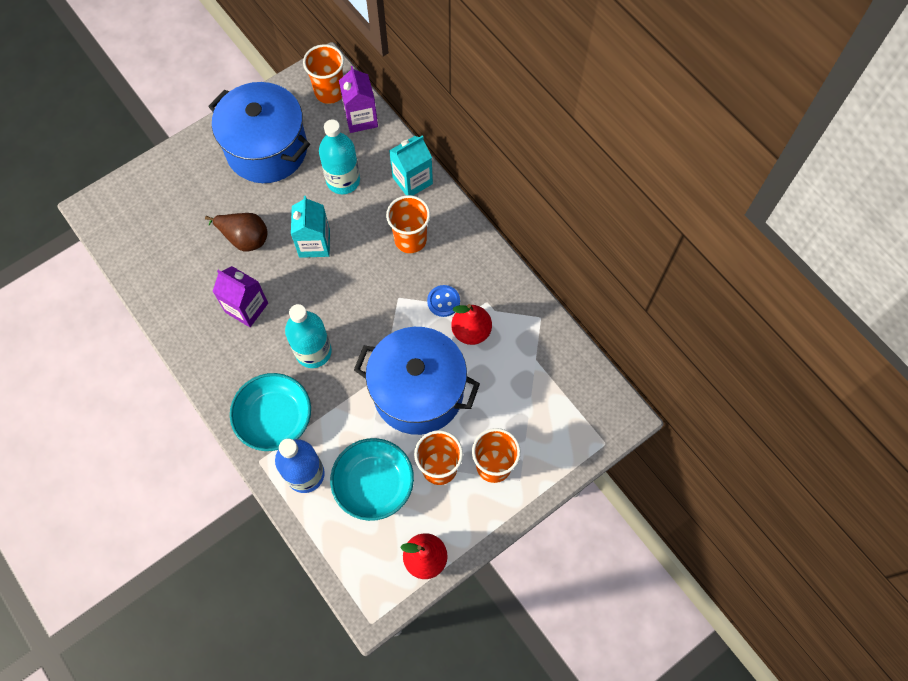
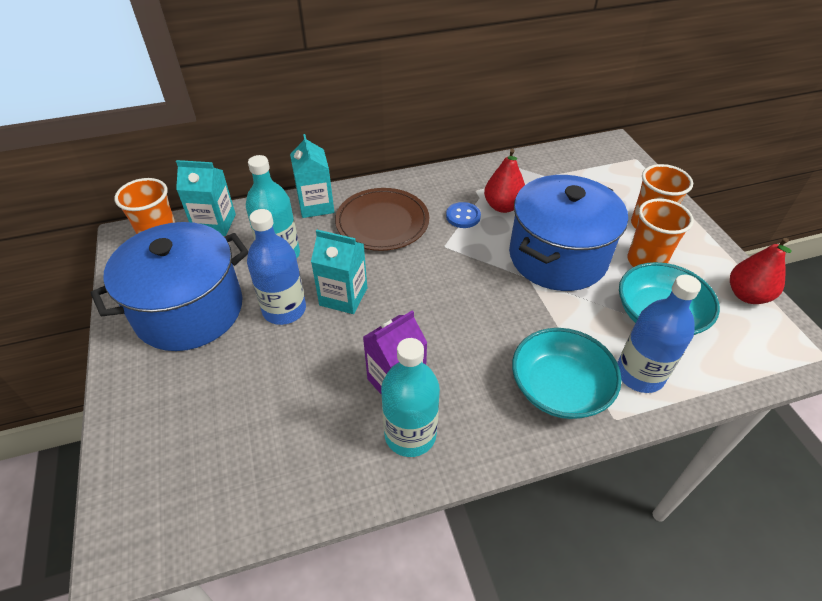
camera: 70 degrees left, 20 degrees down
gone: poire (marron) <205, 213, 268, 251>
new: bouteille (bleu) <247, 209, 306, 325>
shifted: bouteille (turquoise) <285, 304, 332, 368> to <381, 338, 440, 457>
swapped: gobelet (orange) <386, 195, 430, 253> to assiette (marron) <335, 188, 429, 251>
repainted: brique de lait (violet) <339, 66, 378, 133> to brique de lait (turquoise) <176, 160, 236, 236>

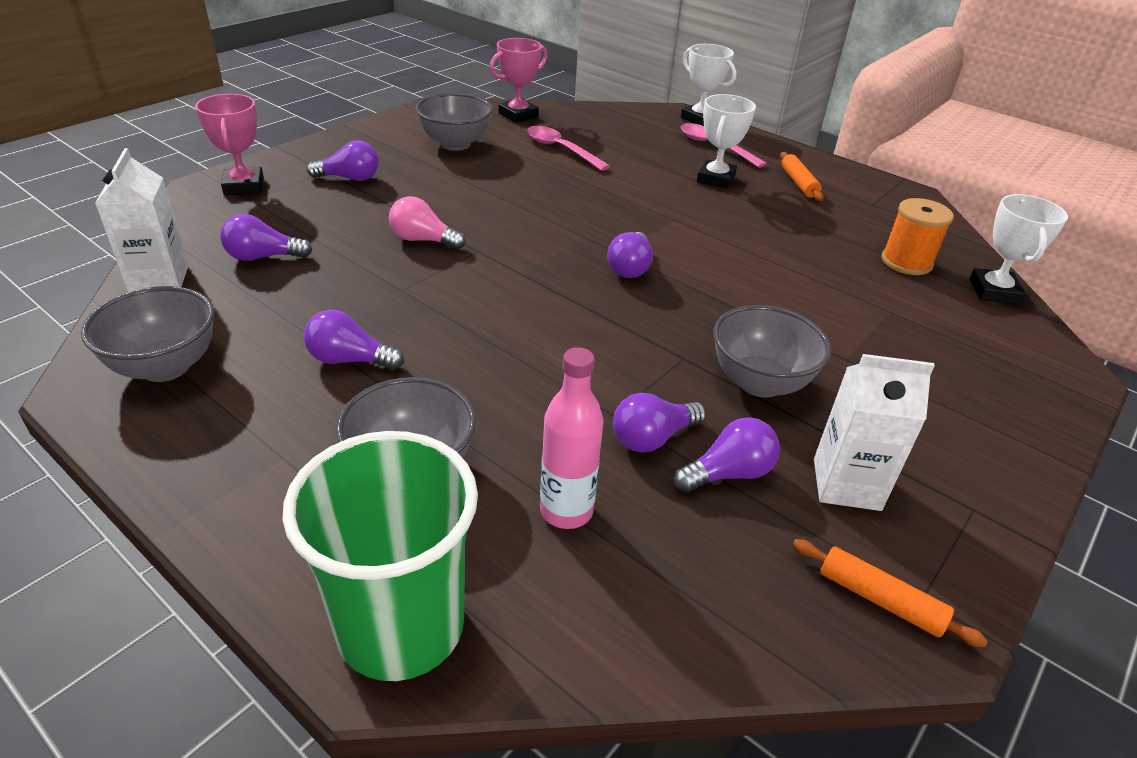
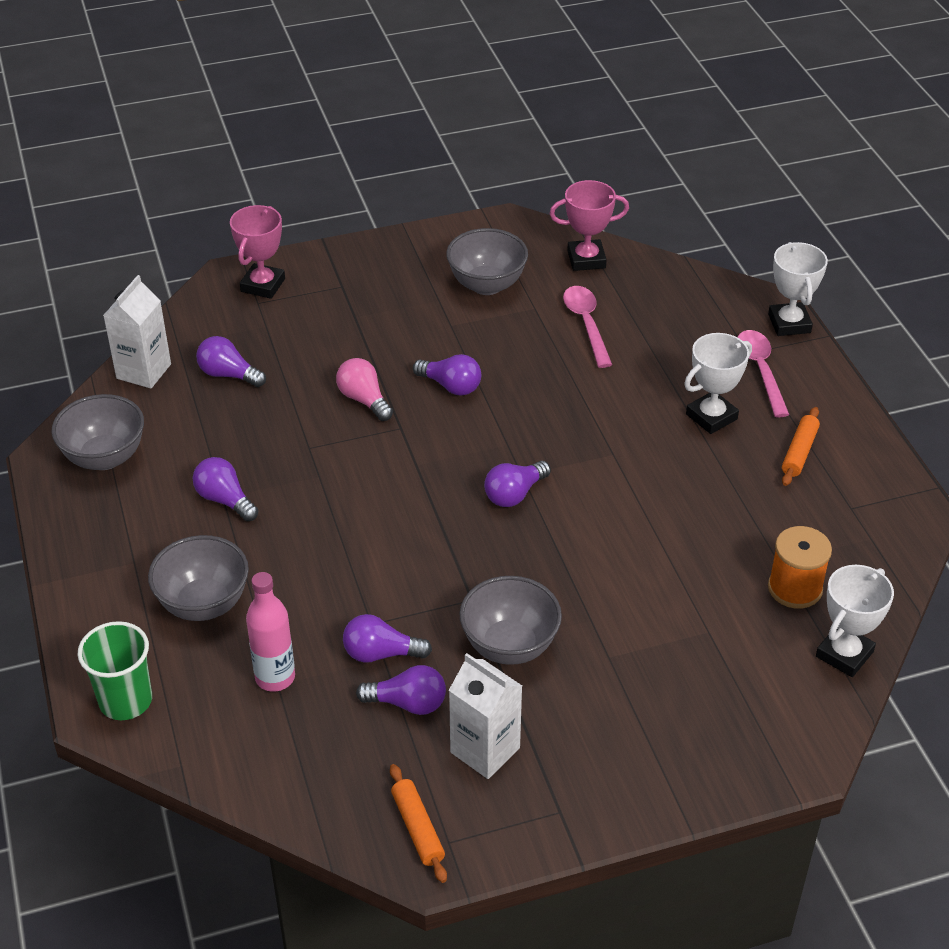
camera: 35 degrees right, 5 degrees up
shifted: ampoule (violet) <307, 140, 379, 181> to <413, 354, 481, 396>
scaled: gobelet (vert) <282, 431, 478, 681> = <78, 621, 152, 720> x0.65

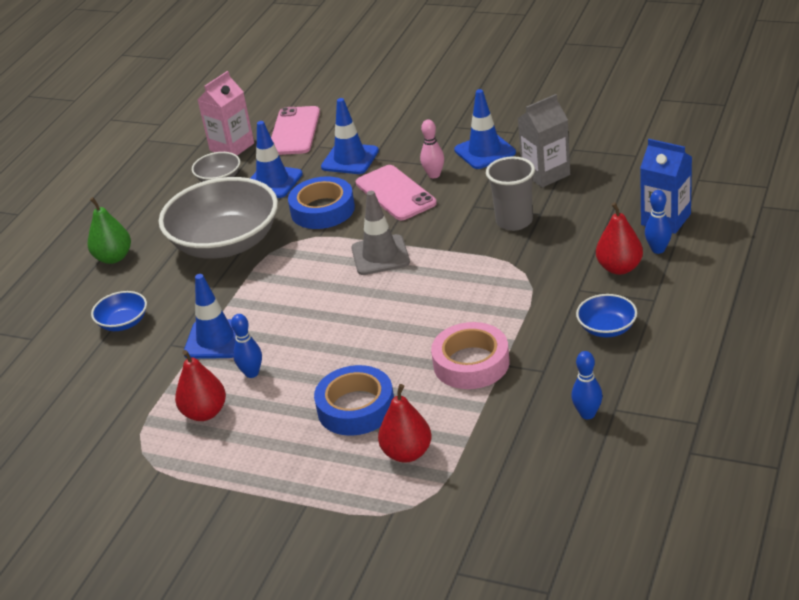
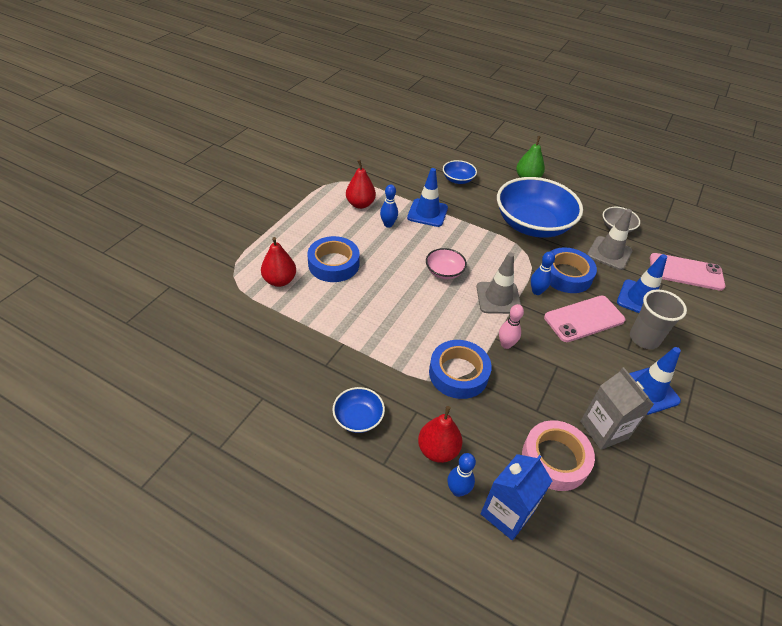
camera: 90 degrees right, 10 degrees up
gone: brique de lait (rose) <198, 71, 254, 155>
new: bol (rose) <426, 248, 467, 279>; ruban adhésif (bleu) <429, 340, 492, 399>
shifted: quille (rose) <420, 119, 444, 178> to <499, 304, 524, 349>; ruban adhésif (rose) <431, 322, 509, 389> to <522, 420, 595, 491>; gobelet (gris) <486, 156, 535, 231> to <630, 290, 687, 349>; quille (bleu) <571, 351, 603, 419> to <531, 252, 555, 295>
repainted: bol (gris) <159, 177, 278, 259> to bol (bleu) <497, 177, 583, 238>; cône de chantier (bleu) <250, 121, 303, 198> to cône de chantier (gris) <587, 209, 633, 270>

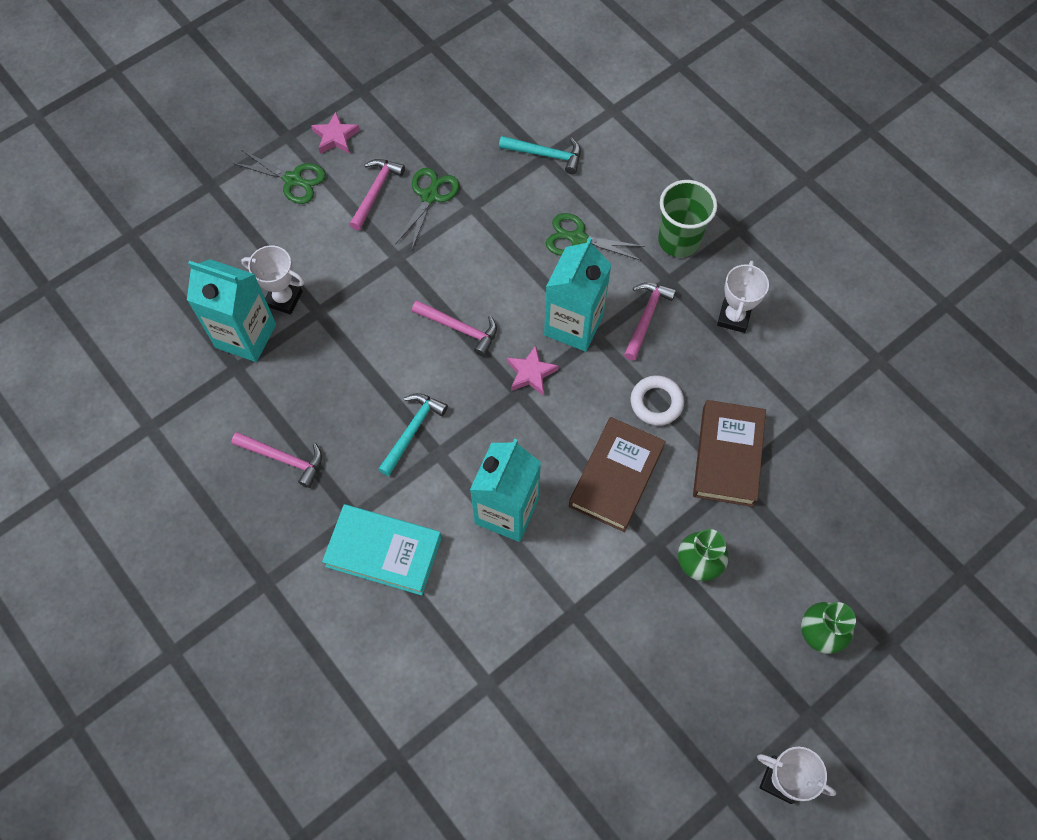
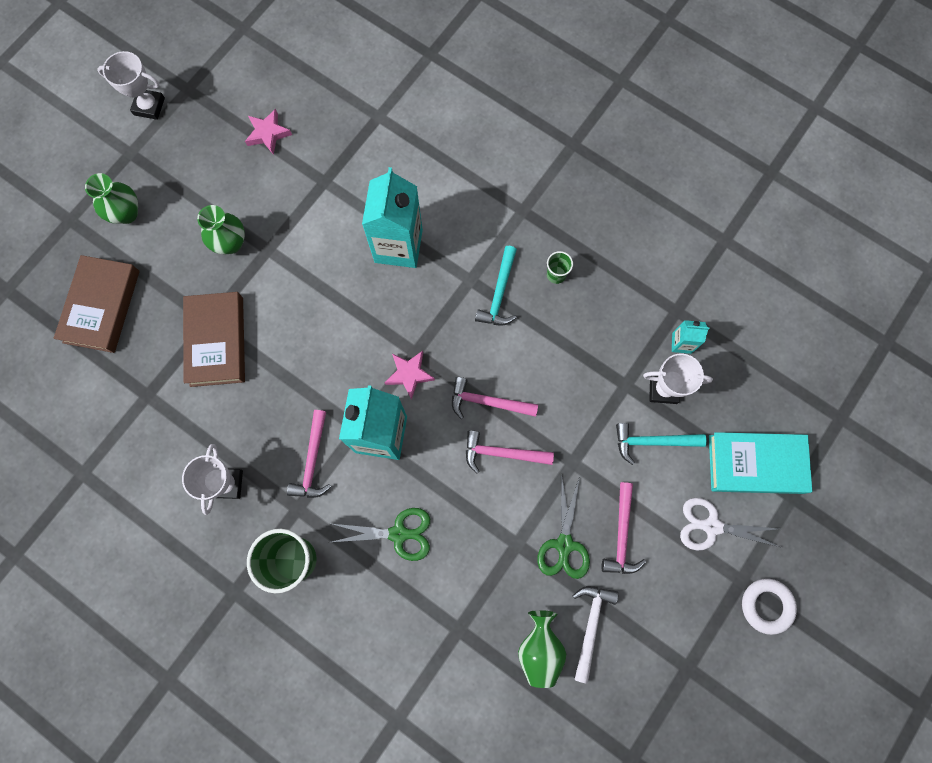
camera: 165 degrees right, 10 degrees up
new: vase (vert) <518, 610, 567, 688>; gobelet (vert) <547, 251, 573, 284>; marteau (blanc) <573, 586, 618, 684>
shifted: marteau (rose) <231, 432, 322, 488> to <466, 430, 554, 473>; étoile (rose) <311, 112, 360, 154> to <245, 109, 292, 155>; livre (turquoise) <322, 504, 442, 595> to <709, 432, 812, 494>; marteau (turquoise) <499, 136, 581, 174> to <616, 423, 707, 465>; livre (marron) <569, 417, 666, 532> to <54, 255, 140, 353>; anneau (blanc) <631, 375, 684, 426> to <742, 578, 797, 635>
repainted: ciseaux (vert) <233, 150, 326, 204> to ciseaux (blanc) <680, 498, 780, 550>
scaled: brique de lait (turquoise) <187, 259, 276, 362> = <672, 320, 710, 354> x0.46

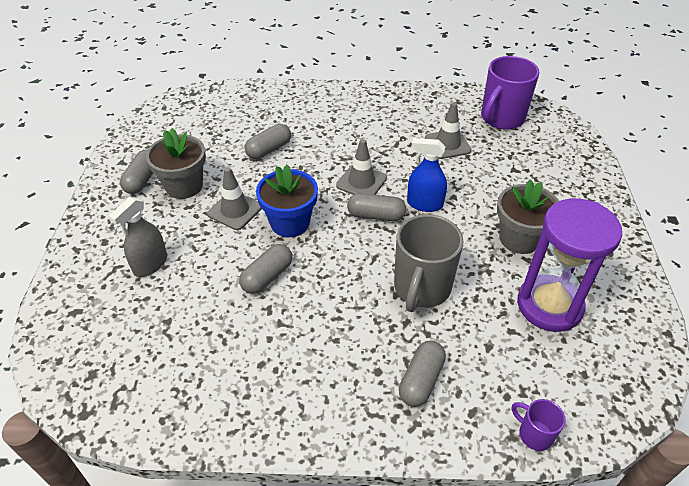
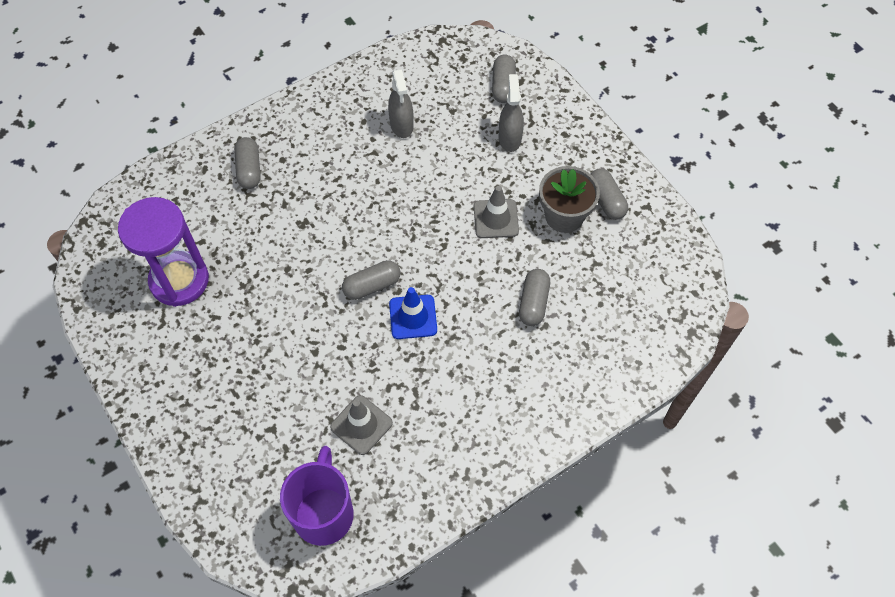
camera: 145 degrees right, 15 degrees up
gone: pot de fleurs (bleu) <256, 165, 318, 237>; tasse (gris) <394, 214, 464, 312>; vaporisateur (bleu) <407, 138, 447, 212>; pot de fleurs (gris) <497, 180, 559, 254>; tasse (violet) <512, 399, 566, 451>
new: vaporisateur (gris) <388, 69, 414, 138>
shifted: gélule (gris) <239, 244, 292, 294> to <492, 54, 516, 103>
repainted: cône de chantier (gris) <336, 139, 387, 195> to cône de chantier (bleu) <389, 287, 437, 339>

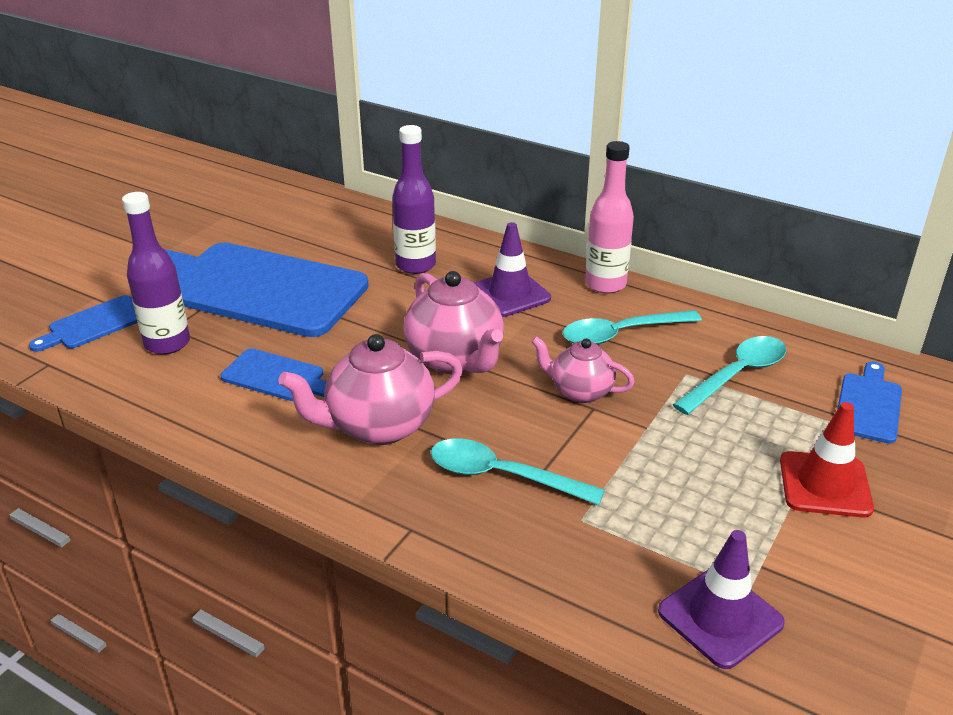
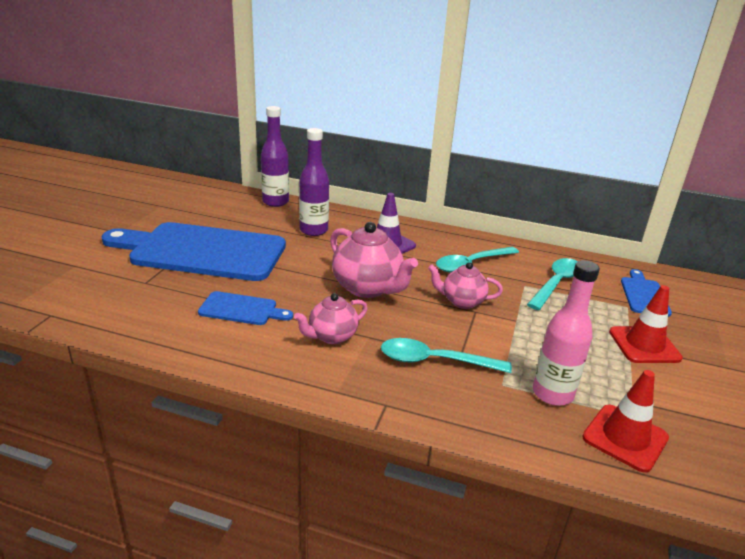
camera: 15 degrees left, 5 degrees down
gone: planche à découper (bleu) <29, 295, 138, 352>
shifted: bouteille (violet) <122, 192, 190, 354> to <261, 106, 289, 207>; bouteille (rose) <585, 141, 634, 294> to <533, 260, 600, 406>
repainted: cône de chantier (violet) <658, 530, 785, 669> to cône de chantier (rouge) <582, 370, 669, 473>
scaled: théière (rose) <278, 334, 463, 445> = <294, 293, 368, 344> x0.61

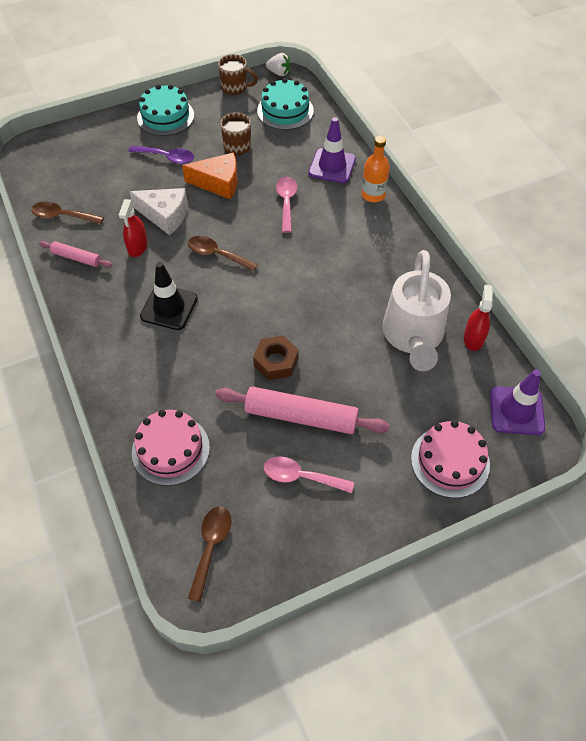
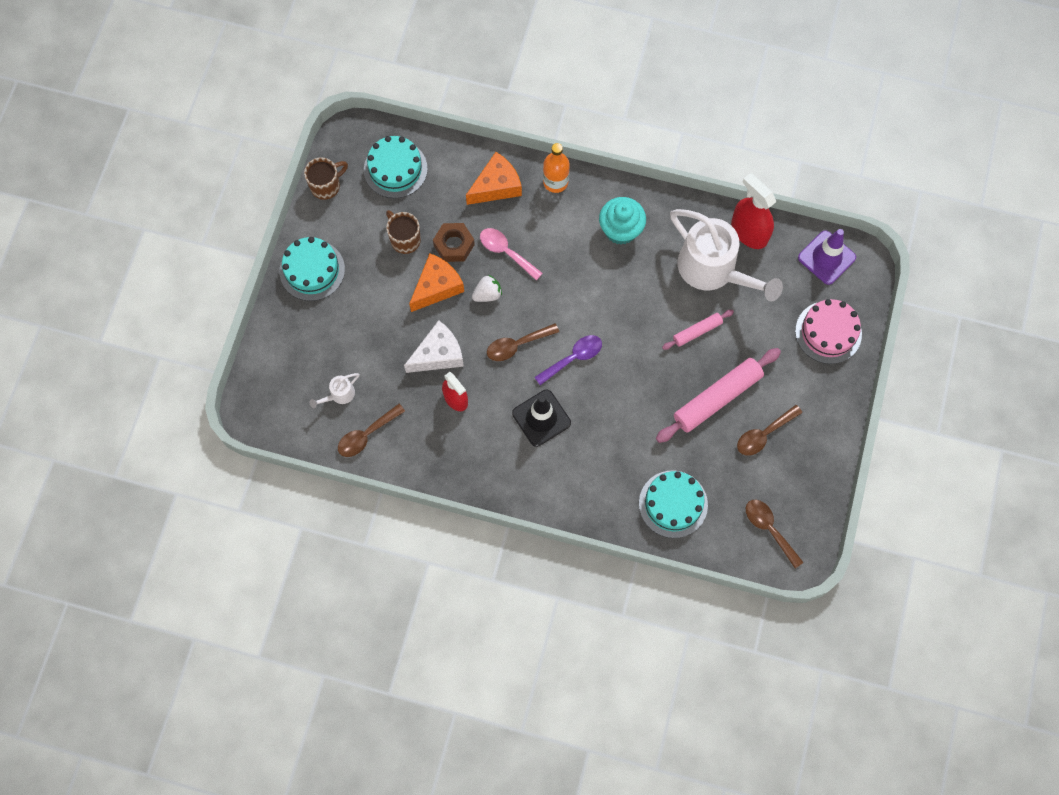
camera: 50 degrees left, 15 degrees up
new: arrosoir (blanc) <310, 373, 359, 408>; muffin (turquoise) <599, 197, 646, 245>
shifted: rouleau à pâtisserie (rose) <39, 241, 112, 267> to <662, 310, 734, 350>; cuillère (violet) <128, 145, 194, 164> to <534, 335, 602, 385>; écrou (marron) <253, 335, 299, 380> to <433, 223, 475, 262>; fraise (blanc) <266, 53, 291, 76> to <472, 275, 502, 302>
swapped: cône de chantier (violet) <309, 117, 356, 183> to fromage (orange) <466, 152, 522, 205>
repainted: gâteau (rose) <132, 410, 210, 486> to gâteau (turquoise) <639, 471, 708, 538>; cuillère (rose) <264, 456, 354, 493> to cuillère (marron) <737, 405, 802, 456>
scaled: vaporisateur (rouge) <464, 285, 493, 351> = <731, 173, 776, 249> x1.52

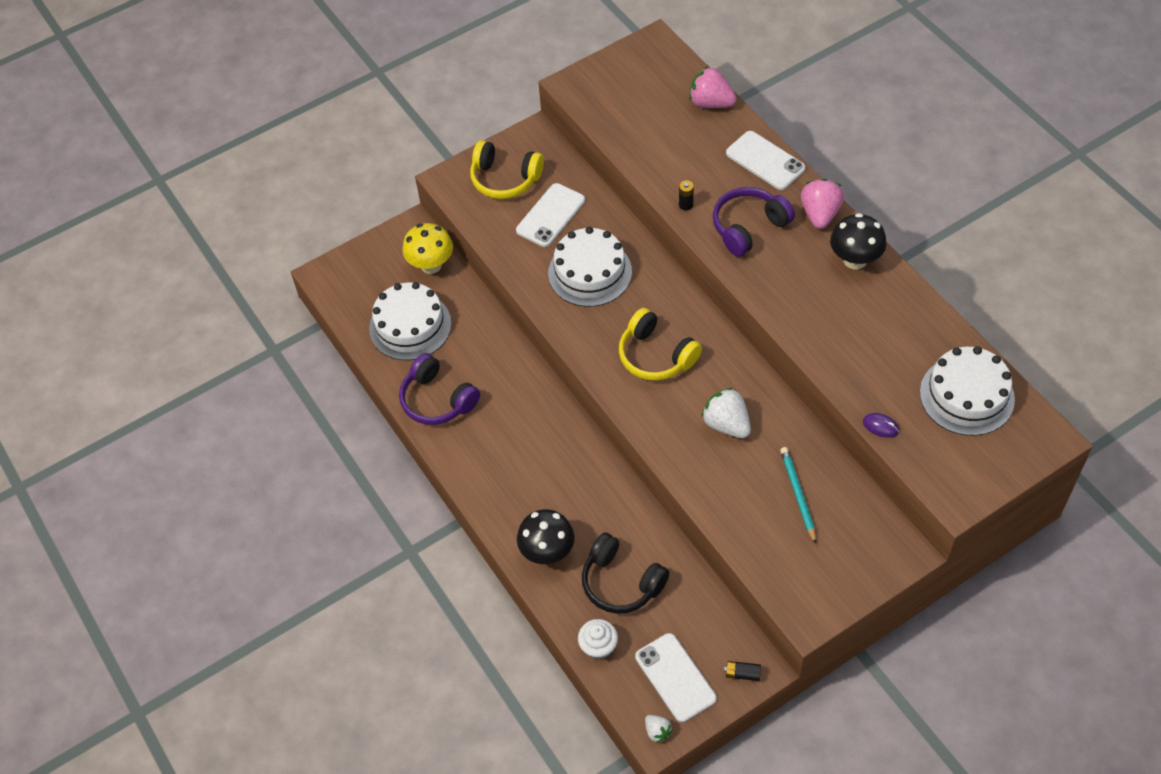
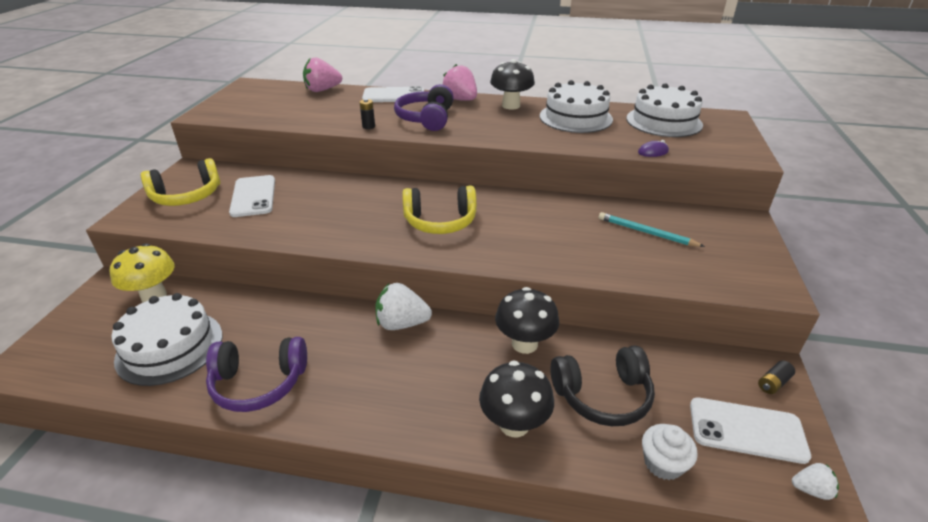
camera: 50 degrees left, 20 degrees down
new: champignon (noir) <495, 287, 559, 354>
shifted: gâteau (blanc) <548, 227, 632, 307> to <540, 80, 613, 133>; fraise (blanc) <701, 387, 751, 438> to <376, 283, 432, 330>

